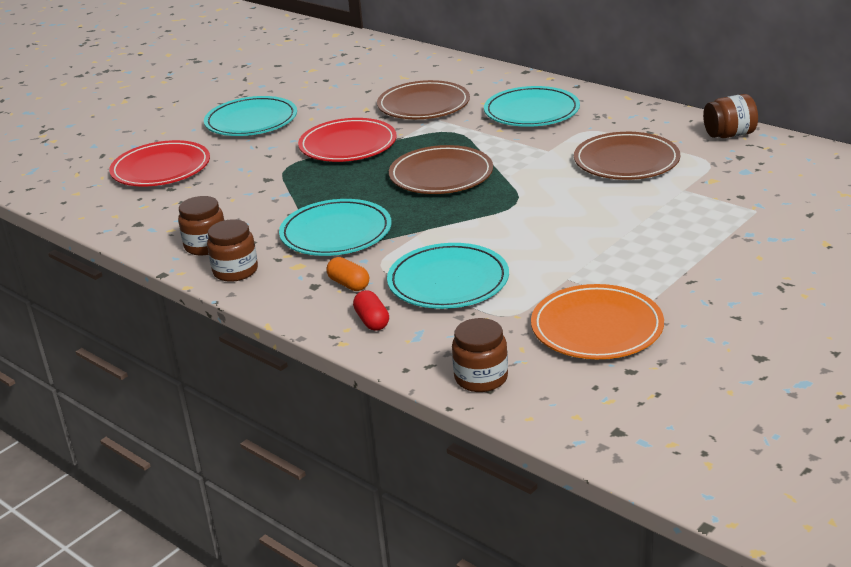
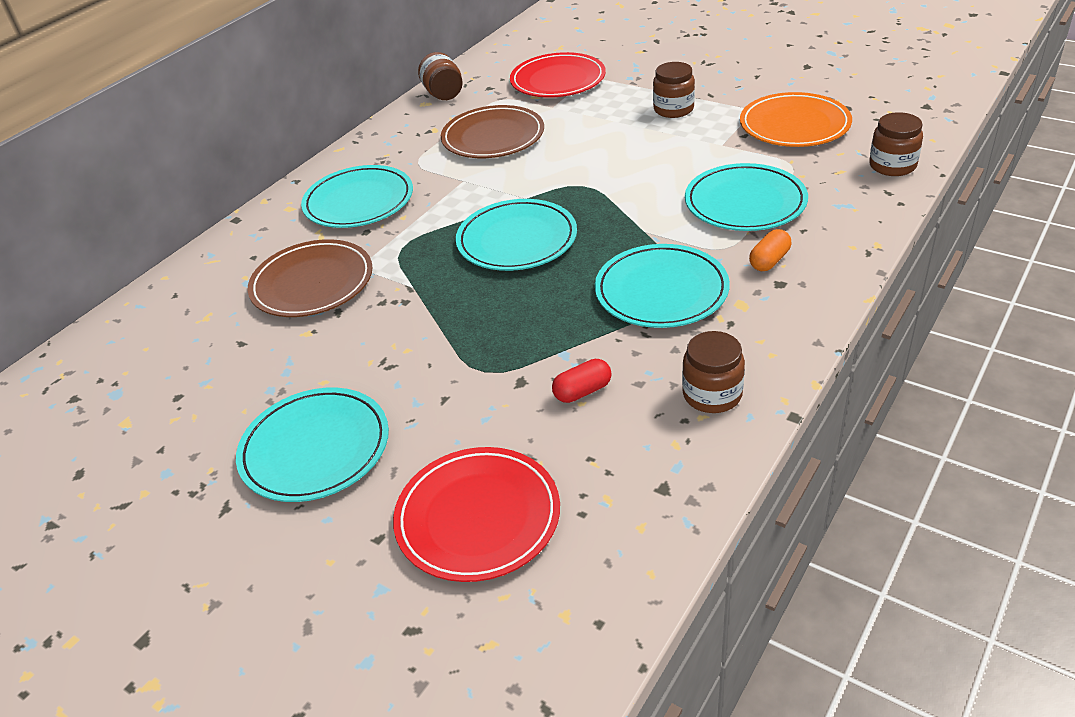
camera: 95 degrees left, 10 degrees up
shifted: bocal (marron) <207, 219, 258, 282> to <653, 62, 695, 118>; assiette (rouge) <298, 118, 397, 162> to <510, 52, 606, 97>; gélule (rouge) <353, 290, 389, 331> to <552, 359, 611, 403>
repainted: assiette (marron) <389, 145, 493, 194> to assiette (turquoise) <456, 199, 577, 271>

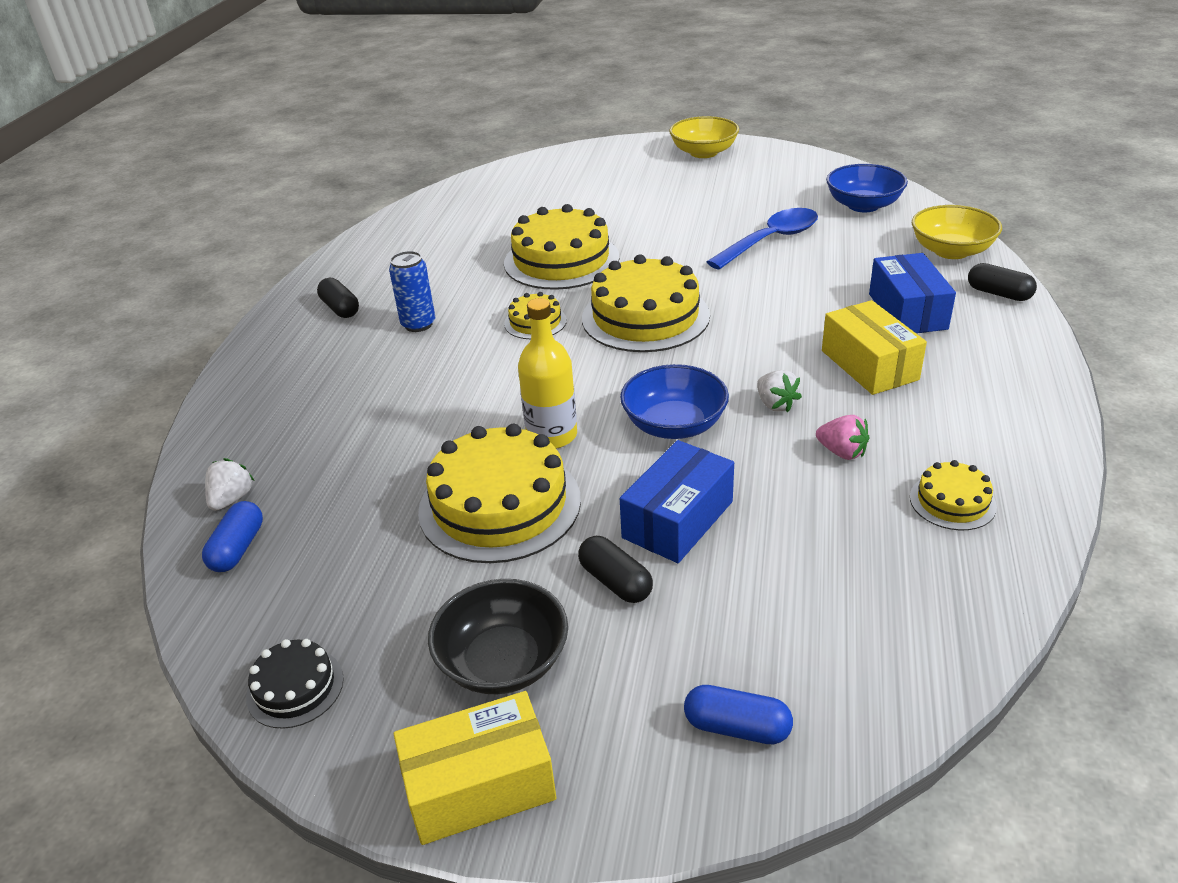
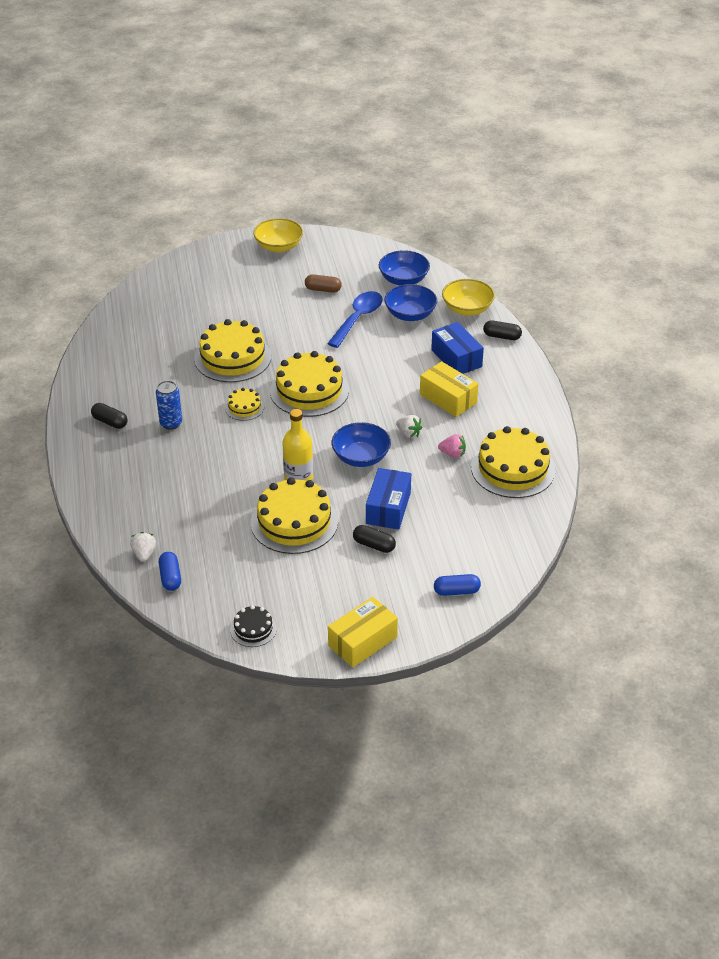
camera: 25 degrees left, 5 degrees up
gone: bol (noir) <428, 579, 568, 695>
new: gélule (marron) <305, 274, 342, 293>; bol (bleu) <384, 284, 437, 321>
scaled: gâteau (jaune) <910, 460, 997, 530> = <471, 426, 556, 498> x2.04

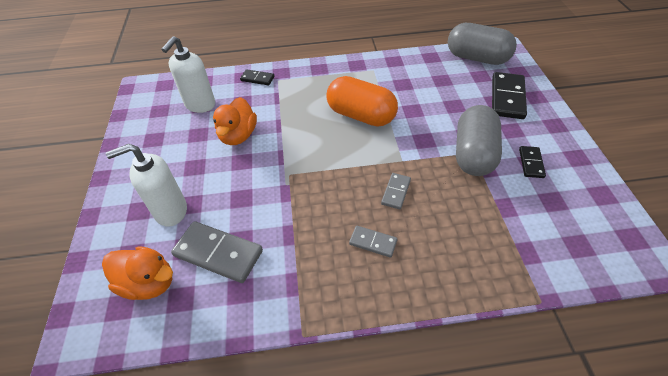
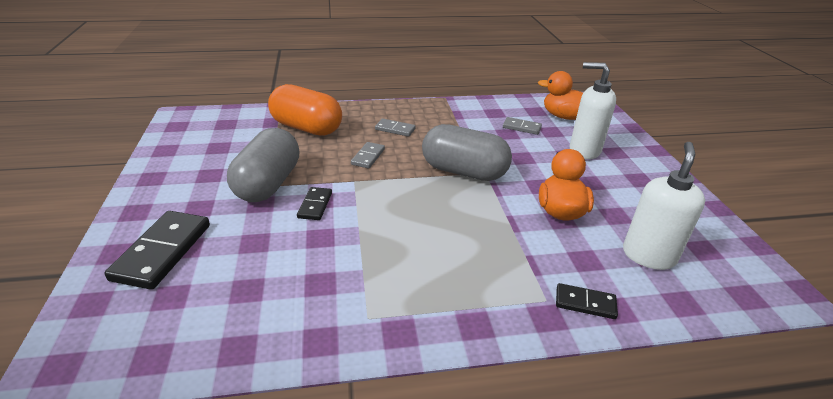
camera: 175 degrees right, 15 degrees down
shifted: gélule (orange) <326, 76, 398, 127> to <268, 84, 342, 136>; gélule (gris) <448, 23, 517, 65> to <422, 124, 512, 181>; domino (noir) <519, 146, 546, 178> to <297, 187, 332, 220>
rotated: distributeur de savon (blanc) <106, 144, 187, 227> = <570, 62, 616, 159> 135 degrees counterclockwise
scaled: domino (gris) <171, 221, 263, 283> = <503, 117, 542, 135> x0.54

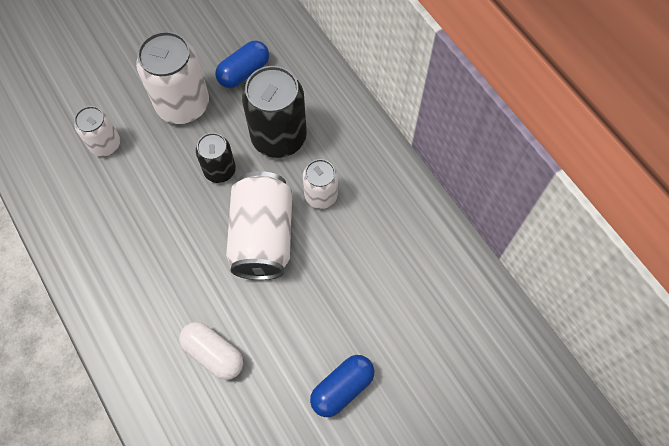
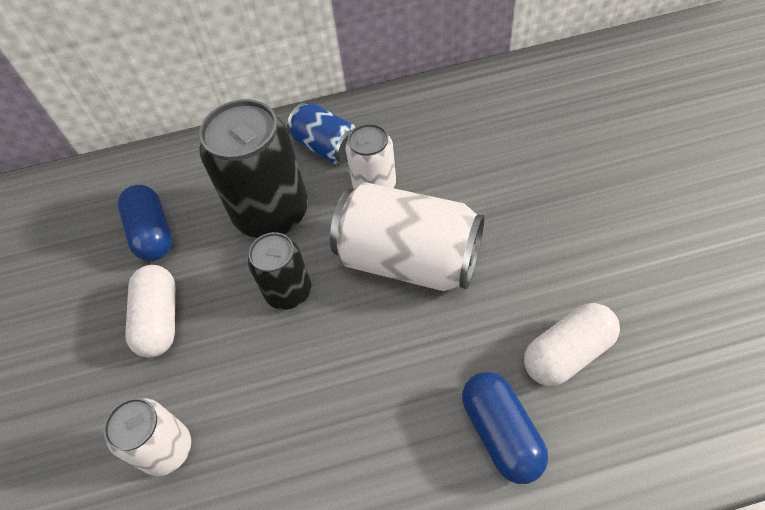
camera: 65 degrees left, 10 degrees down
new: canette (bleu) <287, 103, 356, 164>
shifted: gélule (bleu) <310, 355, 374, 417> to <462, 372, 548, 484>
swapped: canette (blanc) <136, 31, 209, 124> to gélule (blanc) <125, 265, 175, 357>

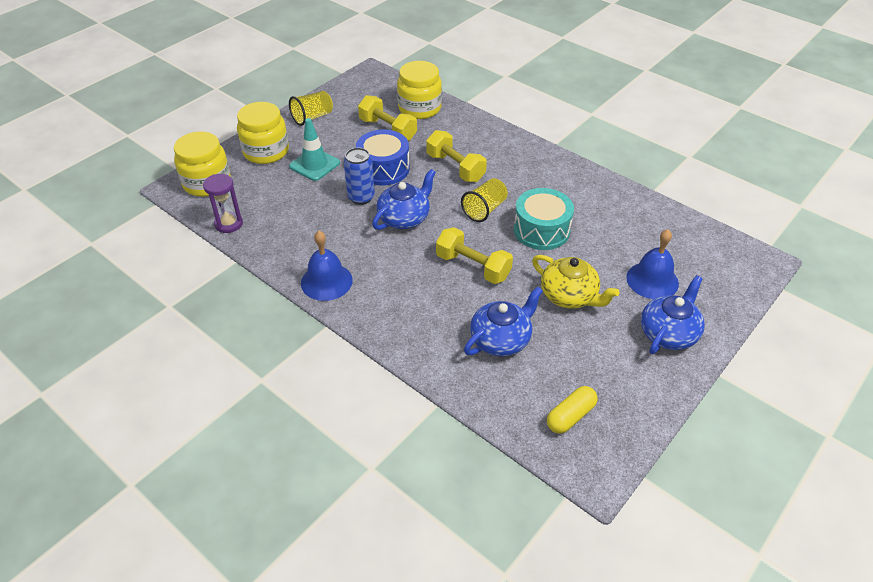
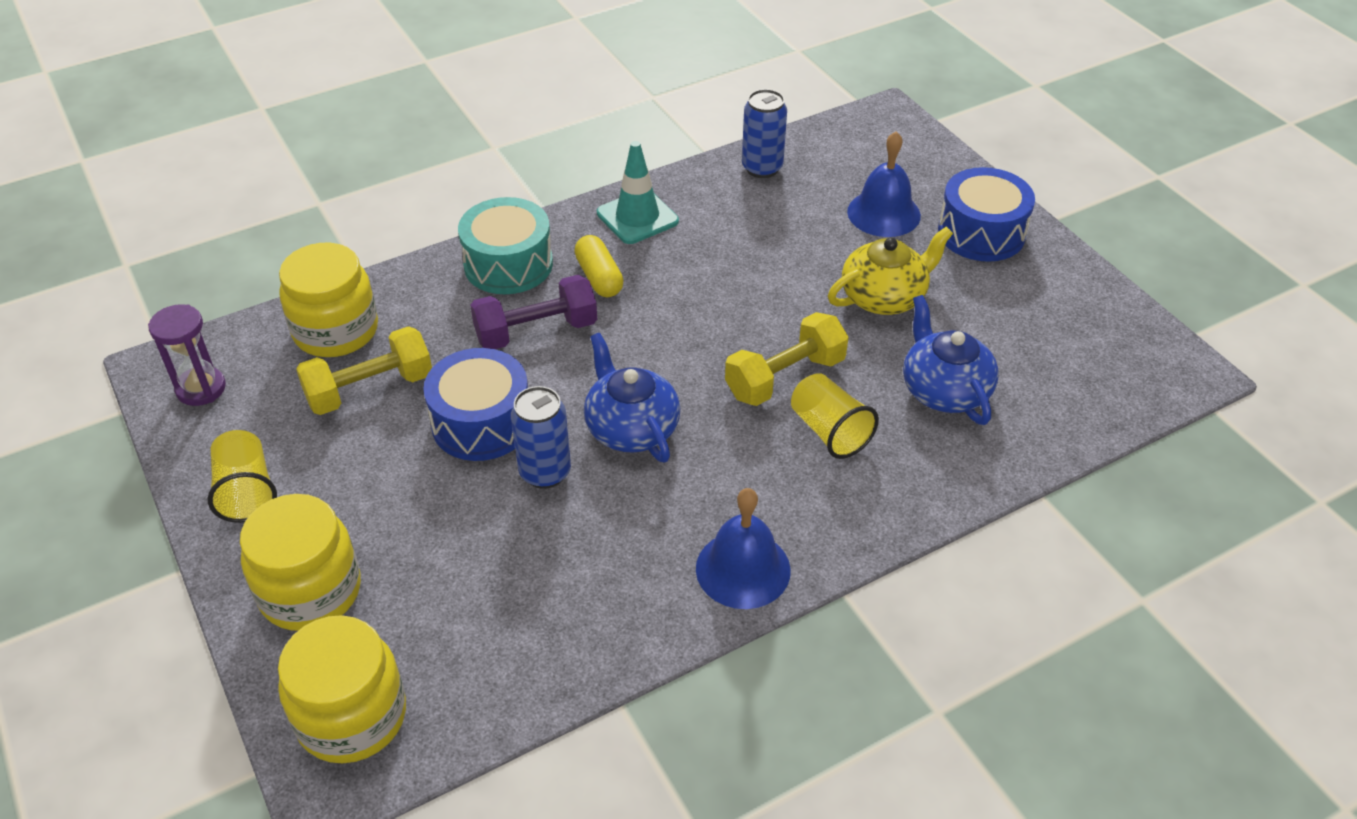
camera: 70 degrees left, 0 degrees up
new: canette (bleu) <742, 89, 787, 178>
shifted: sablier (violet) <203, 174, 243, 233> to <148, 304, 226, 406>; cône de chantier (turquoise) <289, 118, 340, 181> to <597, 141, 679, 244>; gobelet (jaune) <461, 178, 508, 222> to <791, 373, 879, 459>; tambour (turquoise) <514, 188, 574, 250> to <458, 197, 553, 294>; gélule (jaune) <547, 386, 598, 434> to <574, 235, 624, 297>
swapped: théière (bleu) <641, 275, 705, 354> to tambour (bleu) <938, 167, 1035, 262>
repainted: haltère (jaune) <426, 130, 487, 182> to haltère (violet) <470, 275, 597, 349>

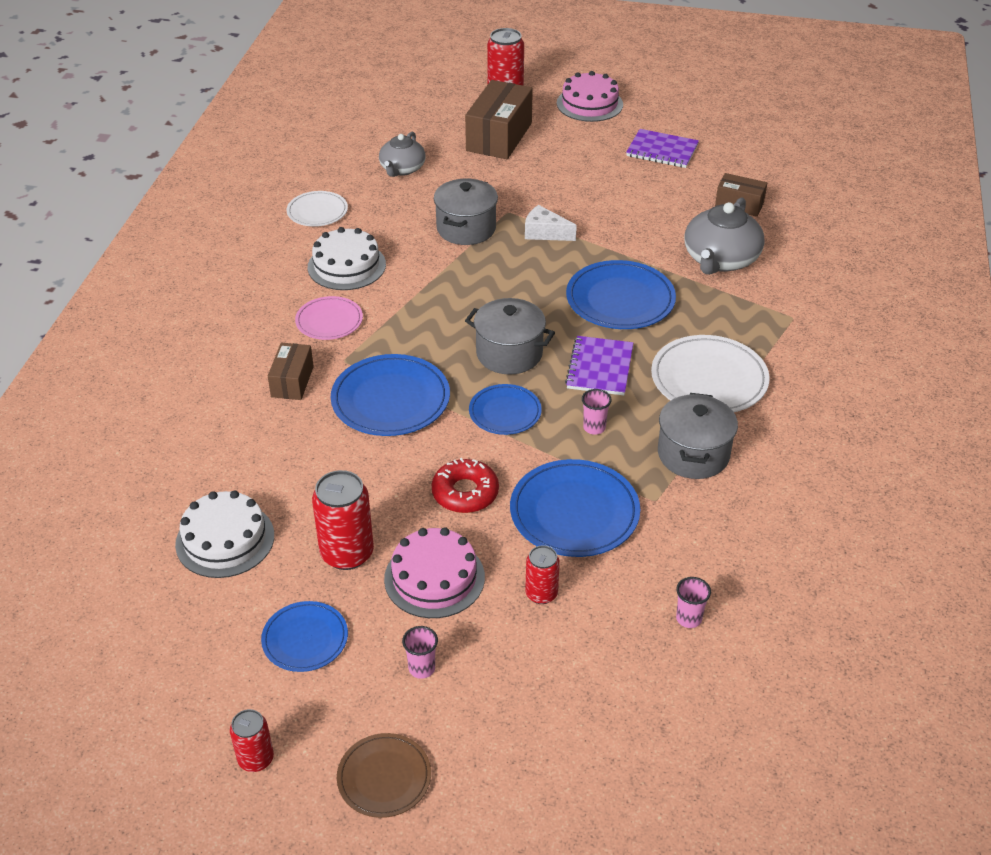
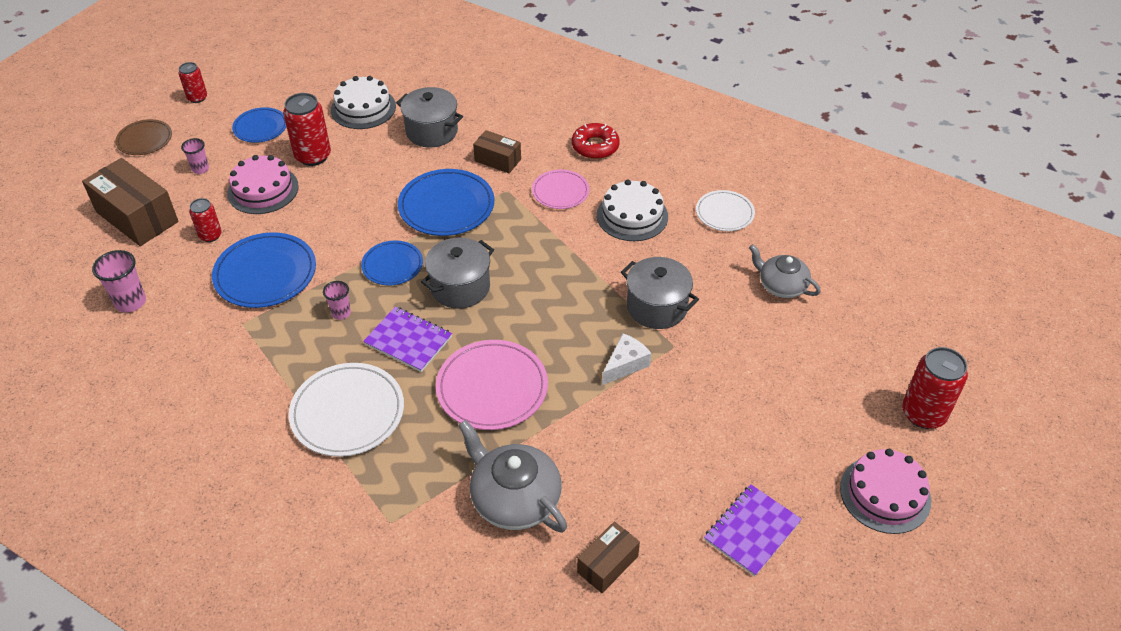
camera: 110 degrees right, 5 degrees up
shifted: beignet (rouge) <431, 458, 499, 513> to <572, 123, 620, 159>; boîte (marron) <465, 80, 533, 159> to <82, 158, 178, 246>; marmite (gris) <658, 393, 738, 479> to <396, 87, 463, 147>
repainted: assiette (bleu) <566, 260, 676, 329> to assiette (rose) <436, 340, 548, 430>
scaled: gobelet (rose) <676, 577, 711, 628> = <92, 250, 146, 312> x1.60

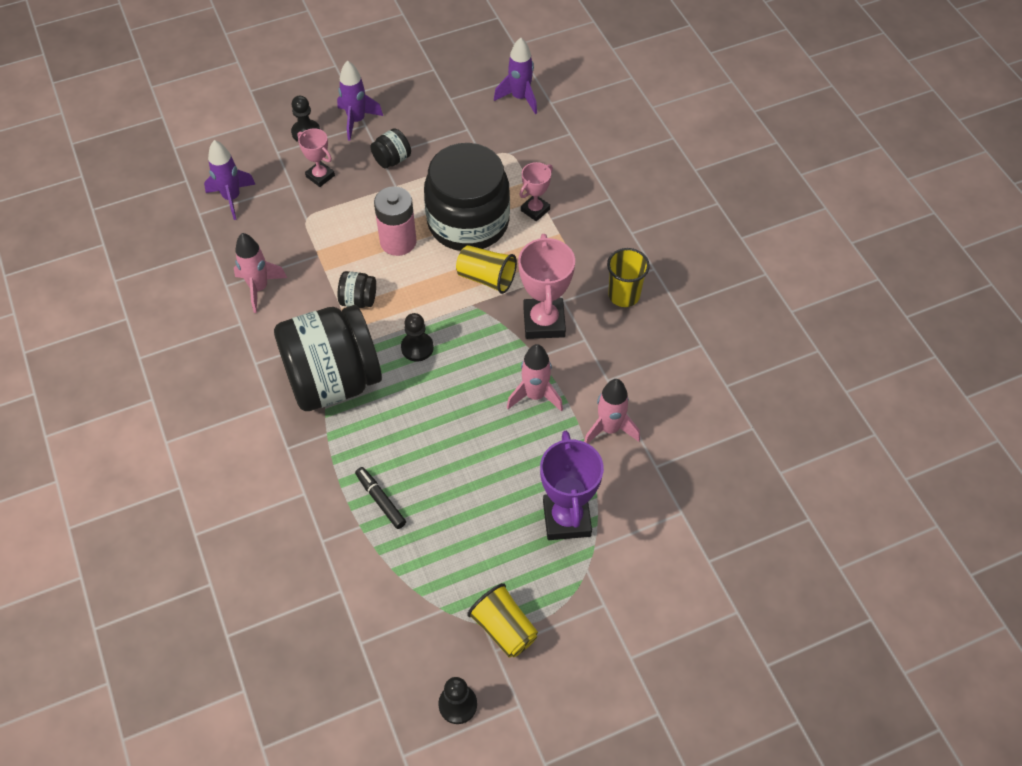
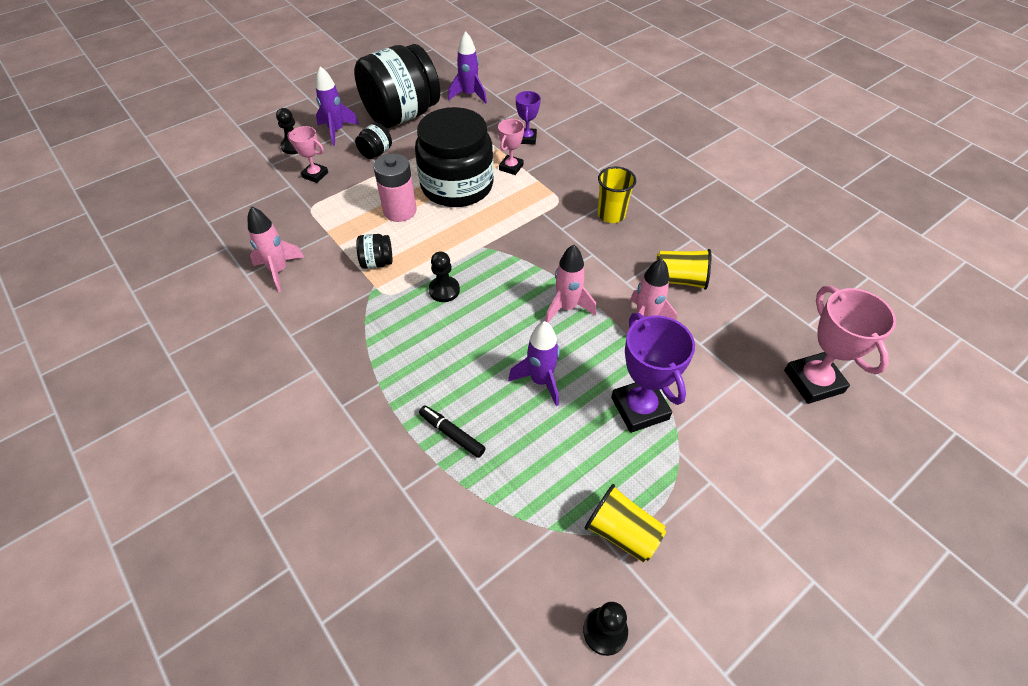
camera: 15 degrees left, 5 degrees down
new: trophée (violet) <515, 91, 541, 145>
shifted: fusée (violet) <204, 140, 256, 220> to <508, 321, 560, 406>; bocal (noir) <274, 305, 382, 411> to <354, 44, 440, 128>; gobelet (jaune) <456, 245, 517, 294> to <656, 249, 711, 290>; trophée (rose) <518, 234, 575, 339> to <784, 286, 896, 404>

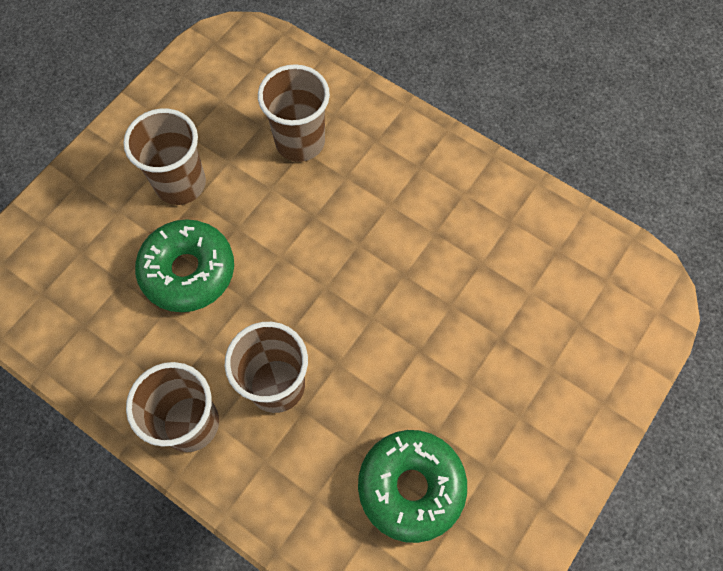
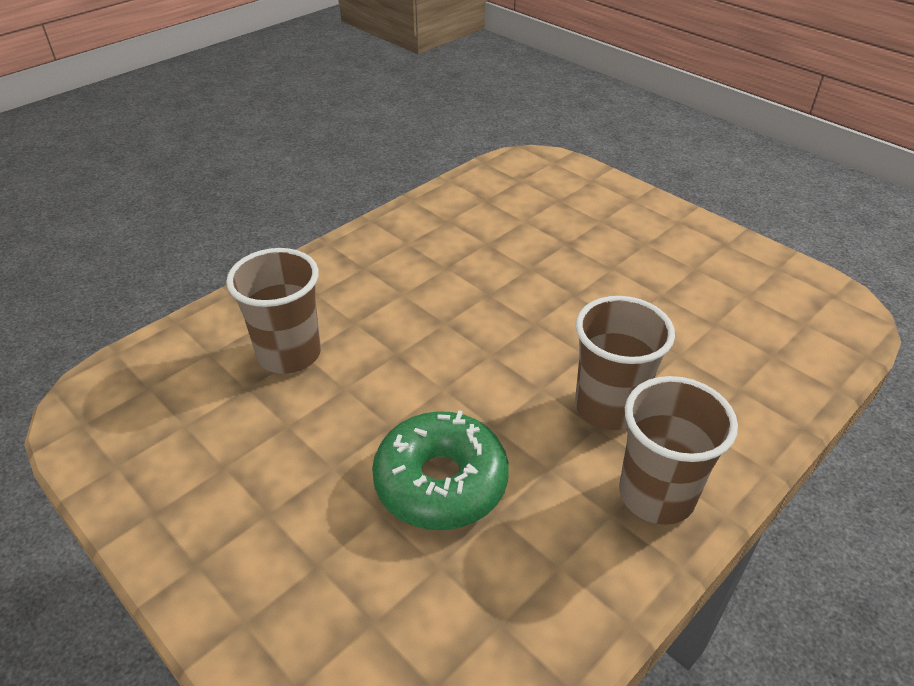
camera: 80 degrees left, 25 degrees down
gone: gobelet (marron) <123, 108, 206, 205>; beignet (vert) <358, 430, 467, 543>

